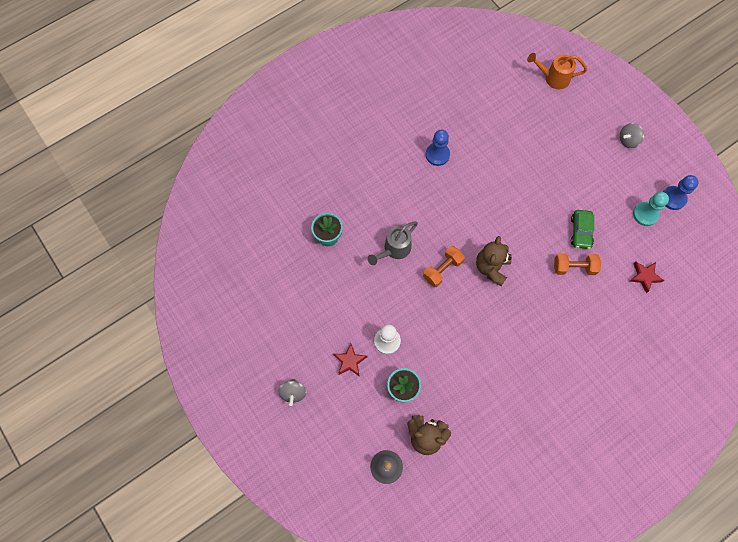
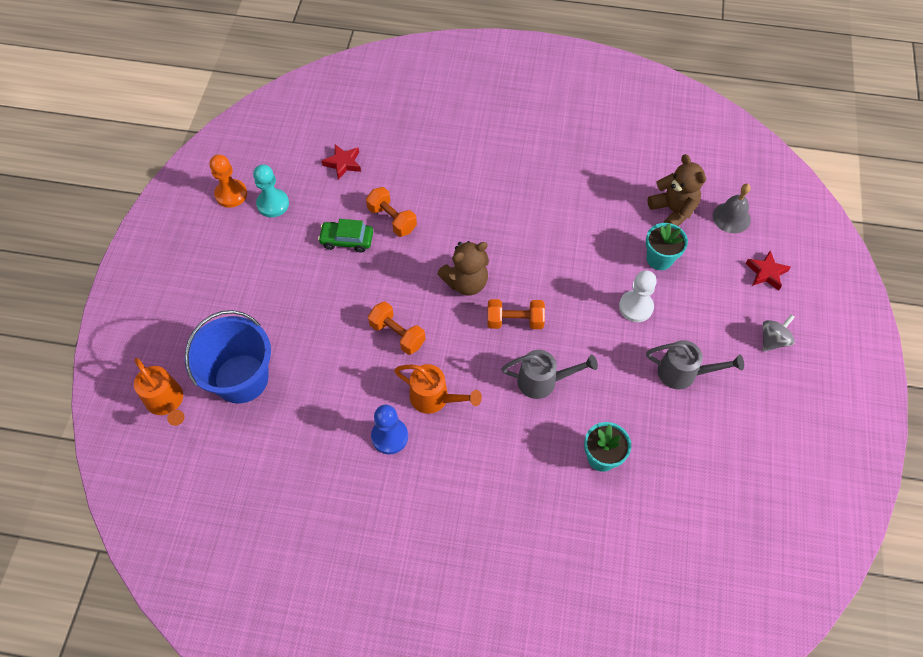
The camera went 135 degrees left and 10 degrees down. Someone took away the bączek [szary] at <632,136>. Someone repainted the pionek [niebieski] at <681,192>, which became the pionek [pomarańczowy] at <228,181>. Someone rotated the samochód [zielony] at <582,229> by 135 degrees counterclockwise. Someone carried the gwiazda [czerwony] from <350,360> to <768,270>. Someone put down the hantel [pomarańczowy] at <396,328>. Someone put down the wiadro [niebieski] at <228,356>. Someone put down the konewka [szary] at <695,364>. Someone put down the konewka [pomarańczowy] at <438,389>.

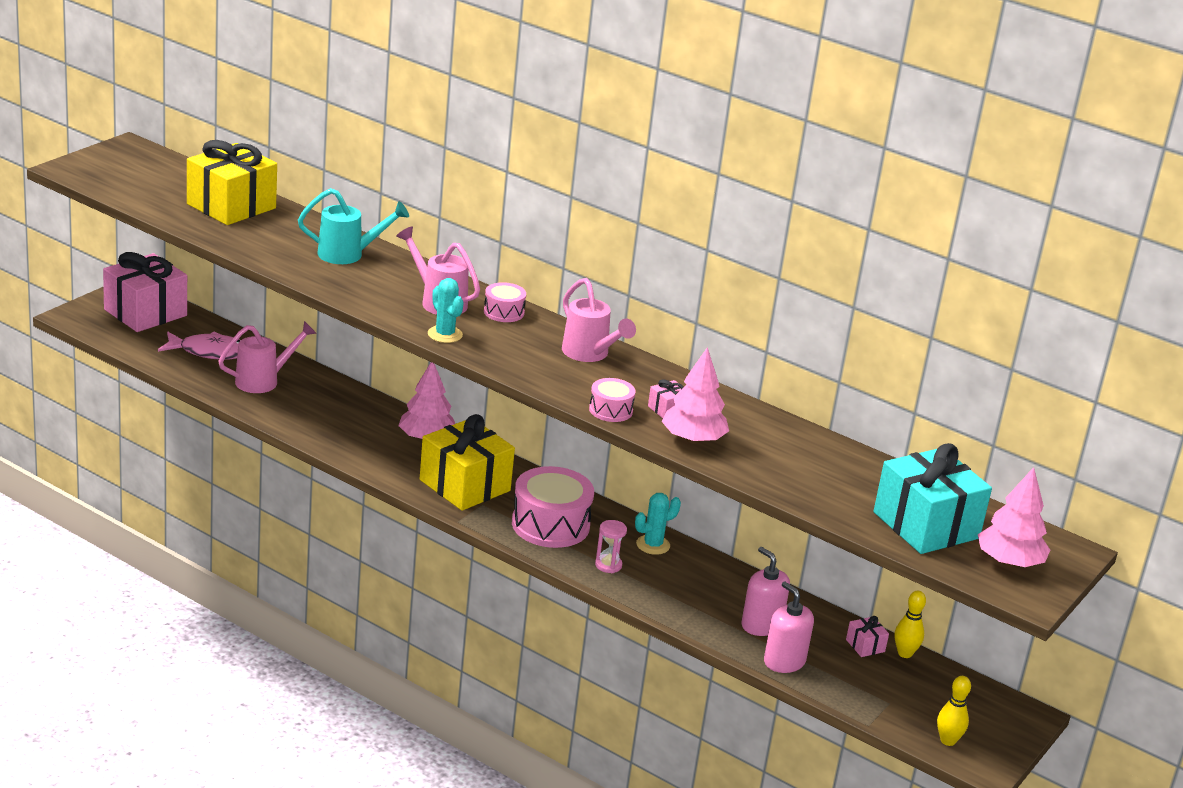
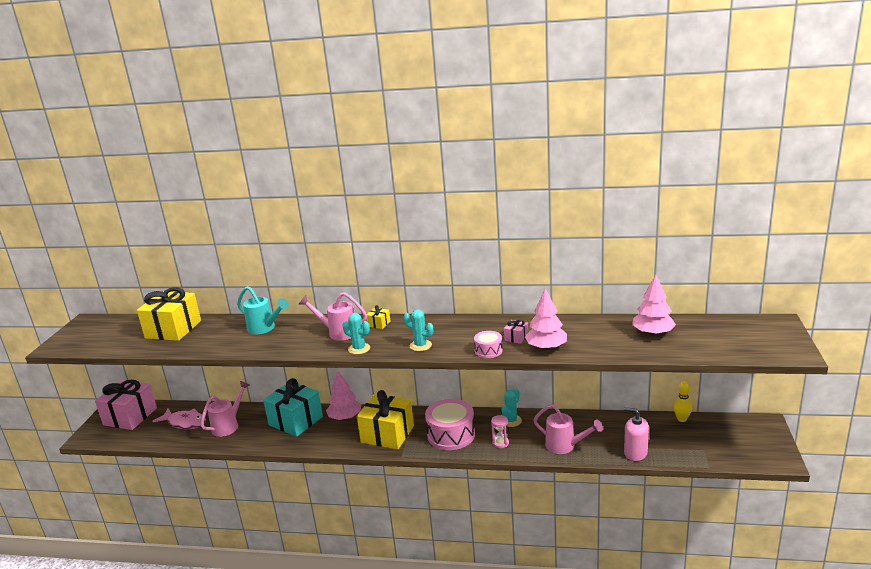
The camera went 20 degrees left and 5 degrees down. Someone rotated the konewka [turkusowy] at <353,226> by 60 degrees clockwise. Someone carried the konewka [różowy] from <599,320> to <568,429>. Someone swapped the bęben [różowy] at <505,302> for the prezent [żółty] at <379,317>. Someone rotated the ryba [różowy] at <199,346> by 45 degrees clockwise. Someone carried the prezent [turkusowy] from <933,498> to <293,407>. Someone carried the drzewko [różowy] from <1014,517> to <654,305>. Someone took away the dozownik mydła [różowy] at <766,591>. Someone took away the prezent [różowy] at <867,636>. Someone took away the kręgiel [żółty] at <954,711>. Someone put down the kaktus [turkusowy] at <418,330>.

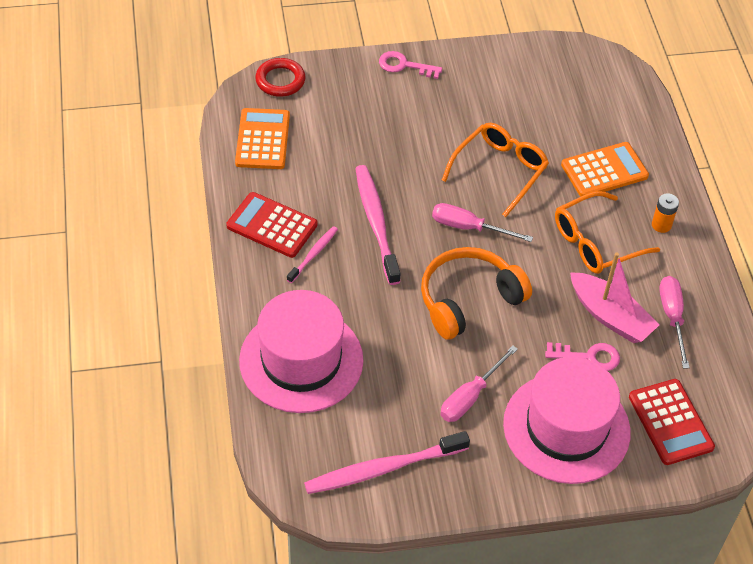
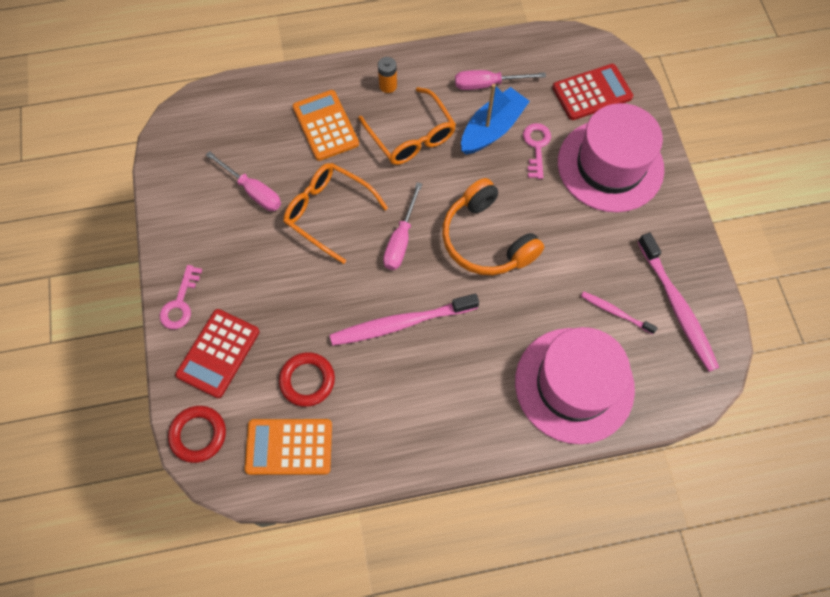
The camera went 90 degrees left and 15 degrees up. Someone carried the kalkulator [czerwony] from <272,225> to <217,353>. Someone carried the szczoteczka do zębów [różowy] from <312,254> to <619,312>. Someone repainted the łódka [różowy] at <614,298>, which became the łódka [niebieski] at <495,119>. Someone carried the śrubokręt [różowy] from <479,383> to <243,181>. Someone put down the pierścień [czerwony] at <307,379>.

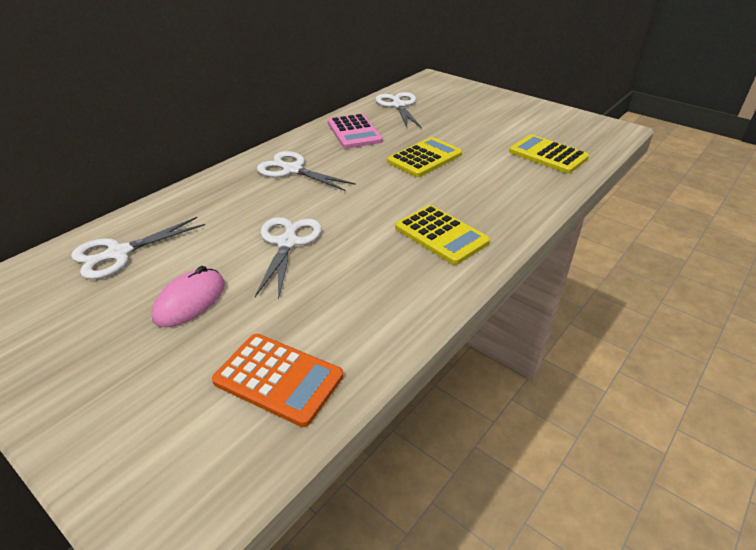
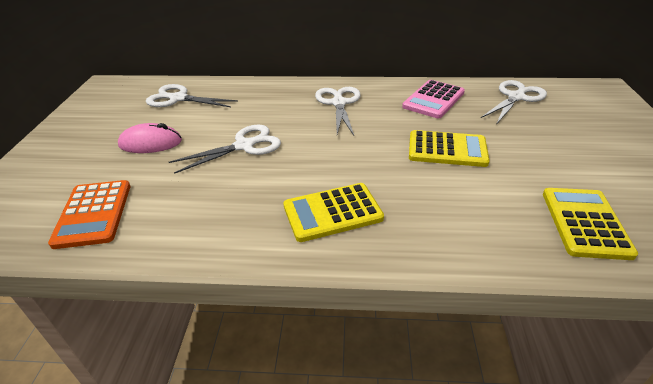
The camera went 55 degrees right and 0 degrees up. Someone rotated the kalkulator [żółty] at <442,235> by 60 degrees clockwise.

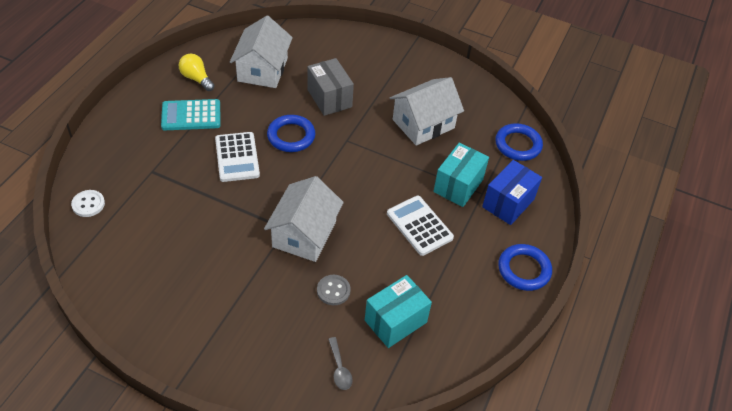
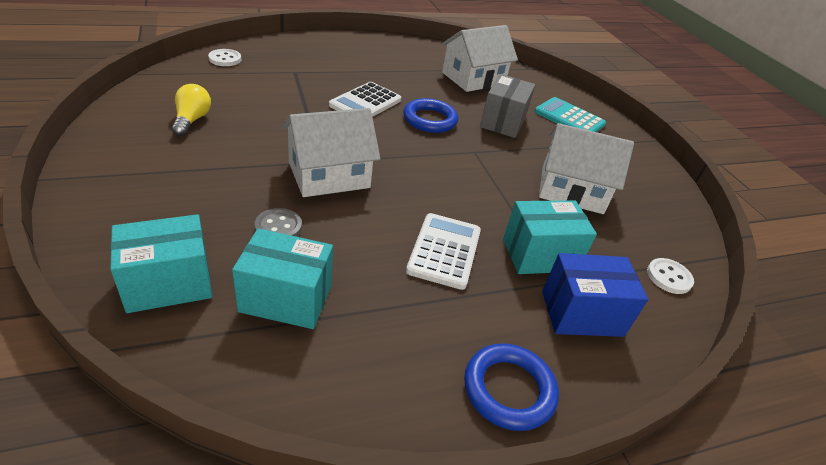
The camera went 45 degrees right and 10 degrees down. Someone carried the żarówka [żółty] from <197,72> to <191,110>. Someone carried the kalkulator [turkusowy] from <190,114> to <570,114>. Someone swapped the pierścień [niebieski] at <519,142> for the guzik [biały] at <670,276>. Someone swapped the łyżka [szary] at <340,363> for the pudełko [turkusowy] at <161,263>.

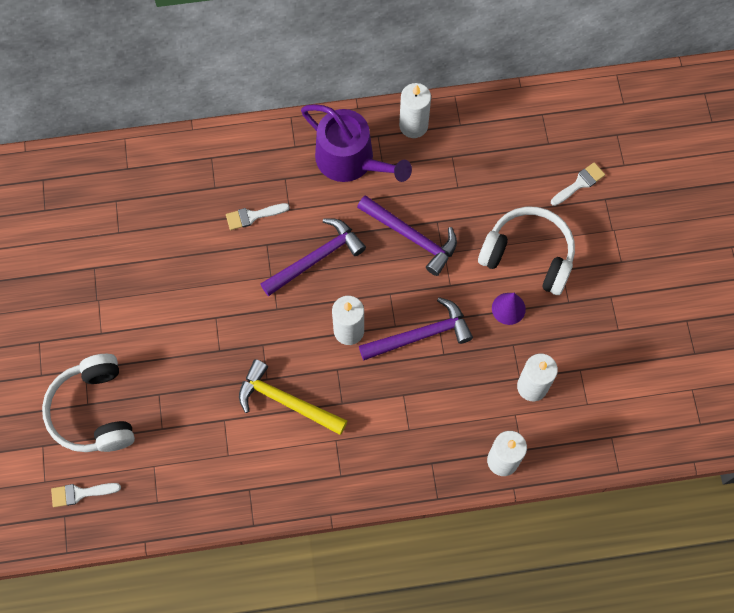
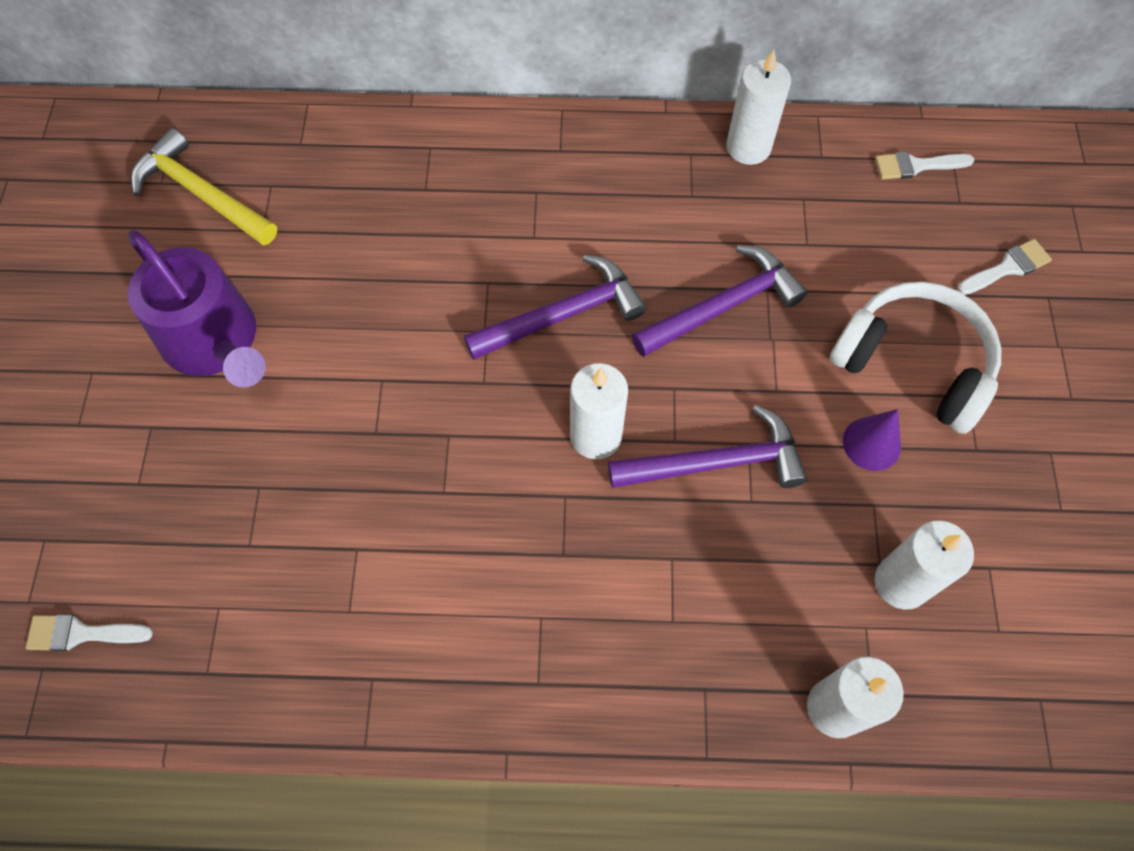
The camera went 10 degrees right and 5 degrees down. Someone carried the konewka [fioletowy] from <356,143> to <197,308>. Someone rotated the młotek [fioletowy] at <407,235> by 75 degrees counterclockwise. Someone carried the pędzel [biały] from <258,216> to <924,165>. Someone took away the słuchawki [biały] at <88,403>. Someone carried the młotek [żółty] from <293,397> to <204,186>.

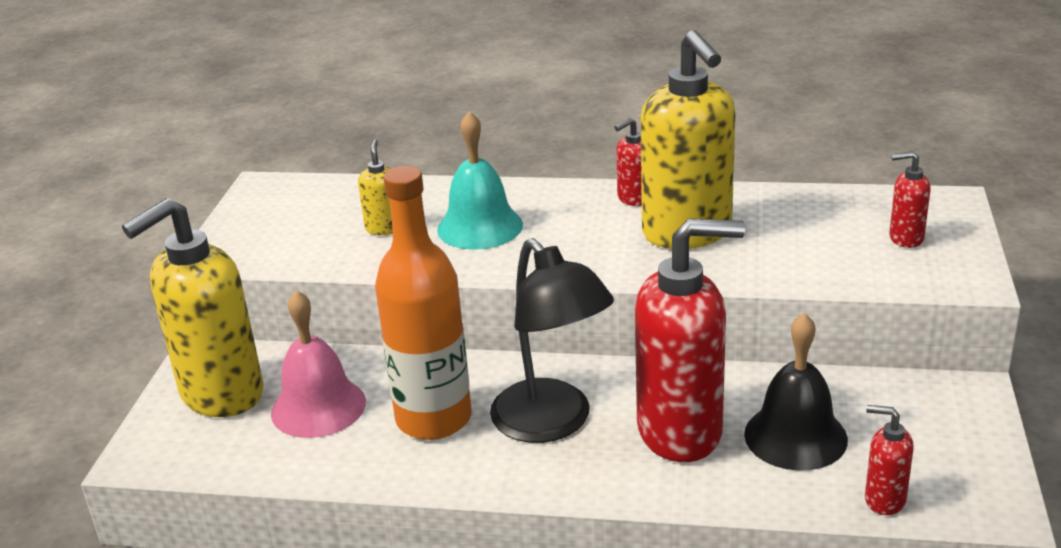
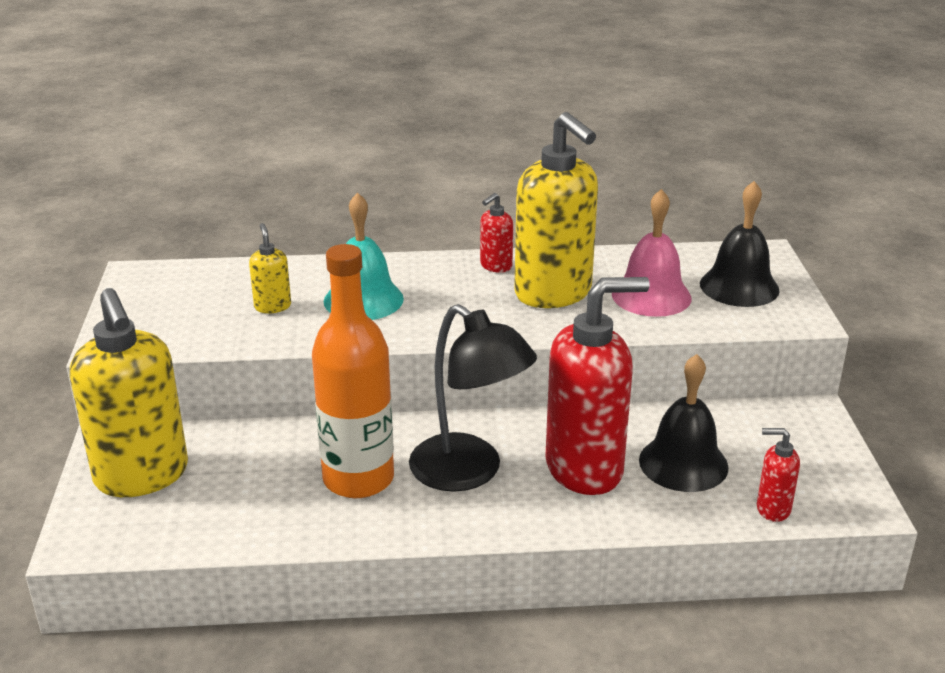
The camera went 15 degrees left and 0 degrees up. Someone swapped the dozownik mydła [czerwony] at <910,199> for the dzwonek [czarny] at <740,244>. Someone rotated the dozownik mydła [żółty] at <193,307> by 60 degrees counterclockwise. Someone carried the dzwonek [różowy] from <318,364> to <652,253>.

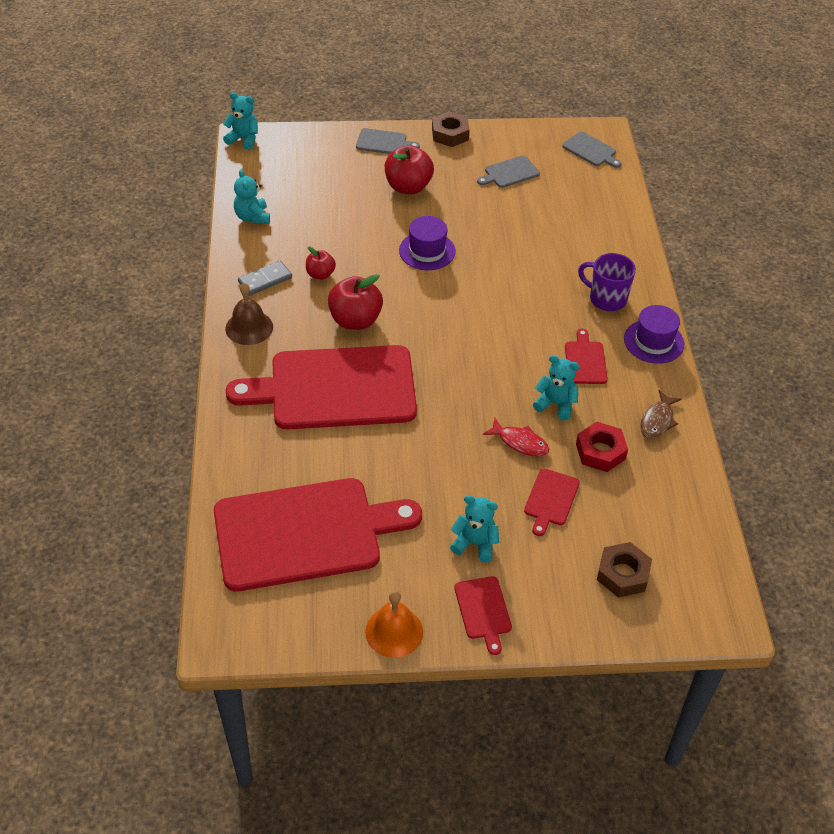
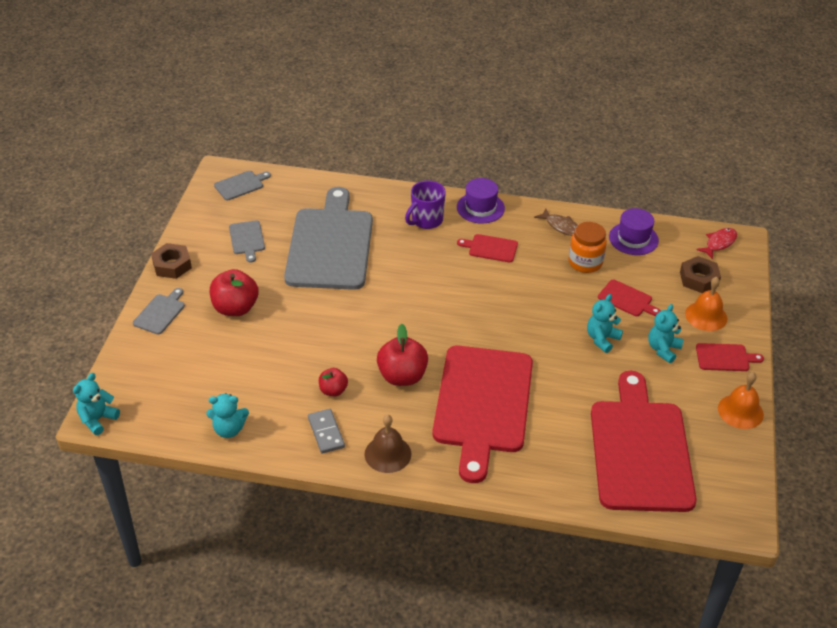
The camera went 75 degrees left and 5 degrees down. Someone carried the kapelusz [fioletowy] from <427,243> to <634,231>. Someone carried the miś [turkusowy] from <556,387> to <605,323>. Someone carried the ryba [czerwony] from <516,437> to <716,243>. Someone swapped the nakrętka [czerwony] at <602,447> for the słoik [pomarańczowy] at <588,247>. Someone put down the deska do krojenia [szary] at <328,238>. Someone put down the dzwonek [pomarańczowy] at <706,304>.

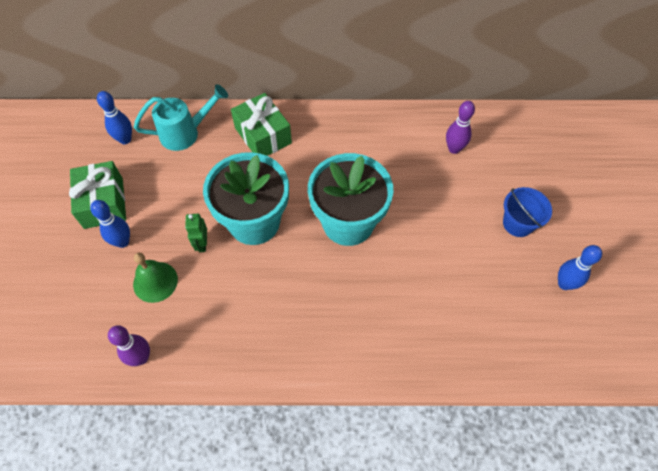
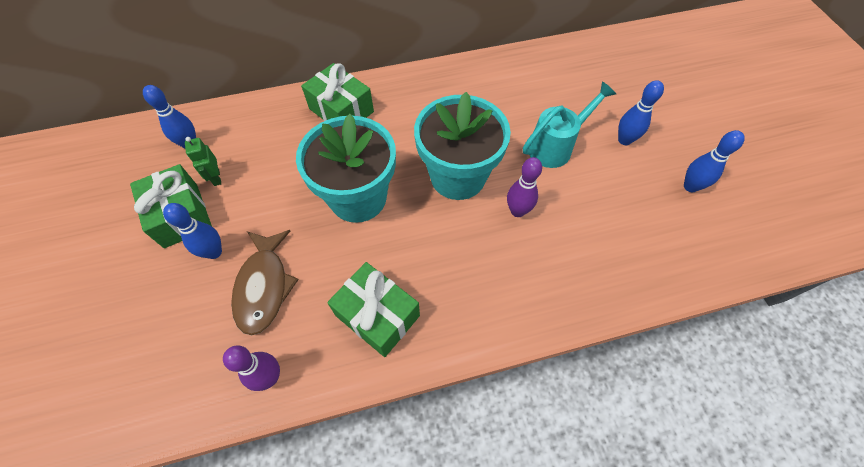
The camera went 15 degrees left and 0 degrees up. Someone carried the konewka [turkusowy] from <181,117> to <569,124>. Someone carried the kręgiel [fioletowy] from <460,127> to <524,187>. Someone swapped the wiadro [niebieski] at <527,212> for the kręgiel [niebieski] at <641,112>. Someone carried the robot [zielony] from <196,233> to <203,161>. Someone swapped the dzwonek [zielony] at <155,278> for the ryba [brązowy] at <265,282>. Someone put down the prezent [zielony] at <373,309>.

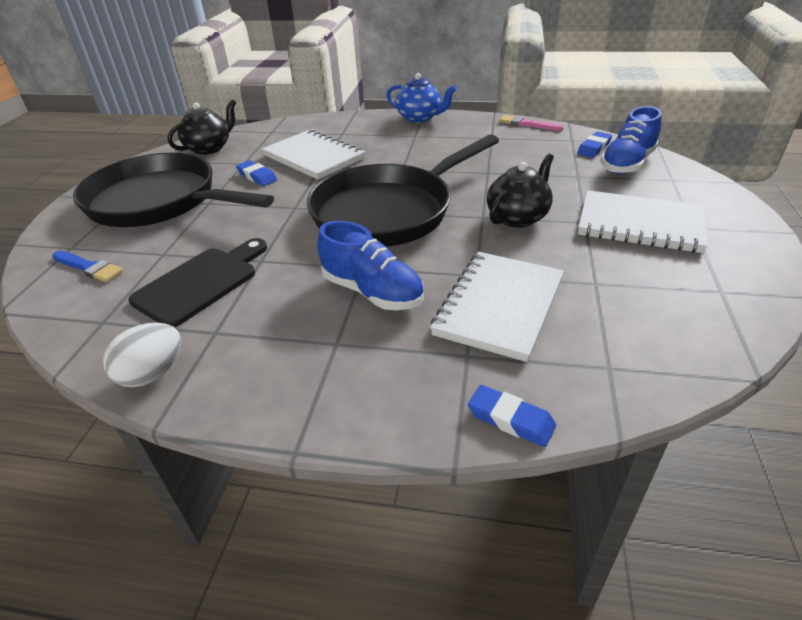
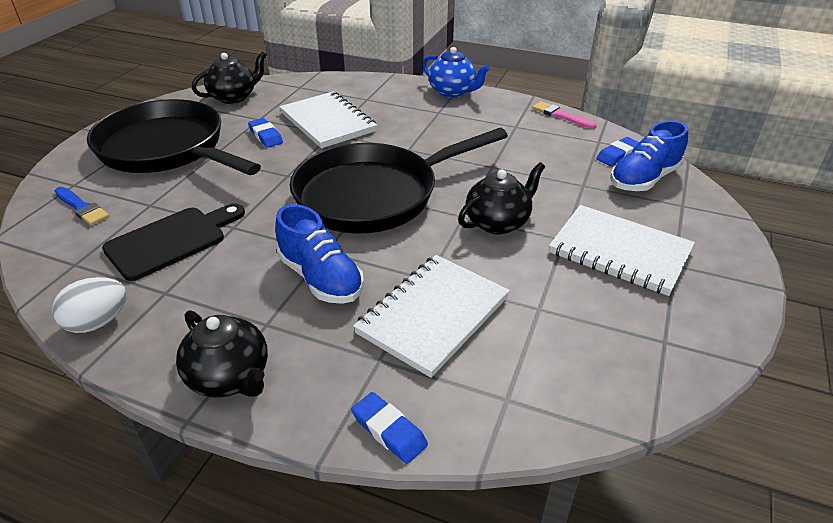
The camera went 10 degrees right and 0 degrees up. Someone put down the imbryk [czarny] at <222,353>.

